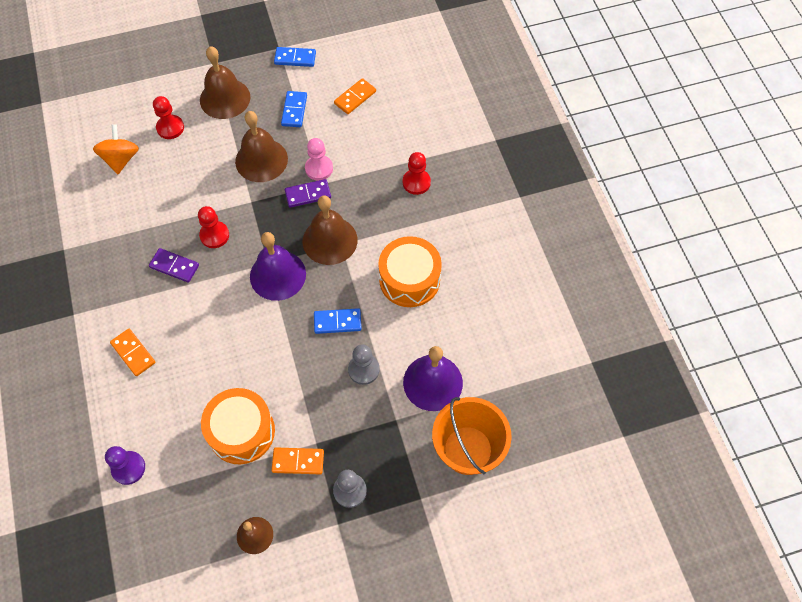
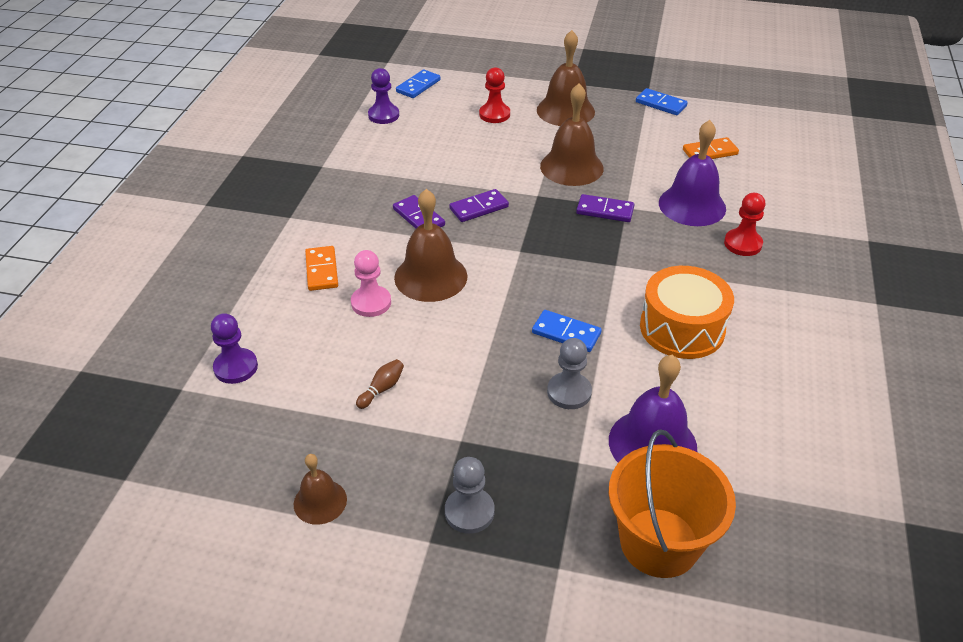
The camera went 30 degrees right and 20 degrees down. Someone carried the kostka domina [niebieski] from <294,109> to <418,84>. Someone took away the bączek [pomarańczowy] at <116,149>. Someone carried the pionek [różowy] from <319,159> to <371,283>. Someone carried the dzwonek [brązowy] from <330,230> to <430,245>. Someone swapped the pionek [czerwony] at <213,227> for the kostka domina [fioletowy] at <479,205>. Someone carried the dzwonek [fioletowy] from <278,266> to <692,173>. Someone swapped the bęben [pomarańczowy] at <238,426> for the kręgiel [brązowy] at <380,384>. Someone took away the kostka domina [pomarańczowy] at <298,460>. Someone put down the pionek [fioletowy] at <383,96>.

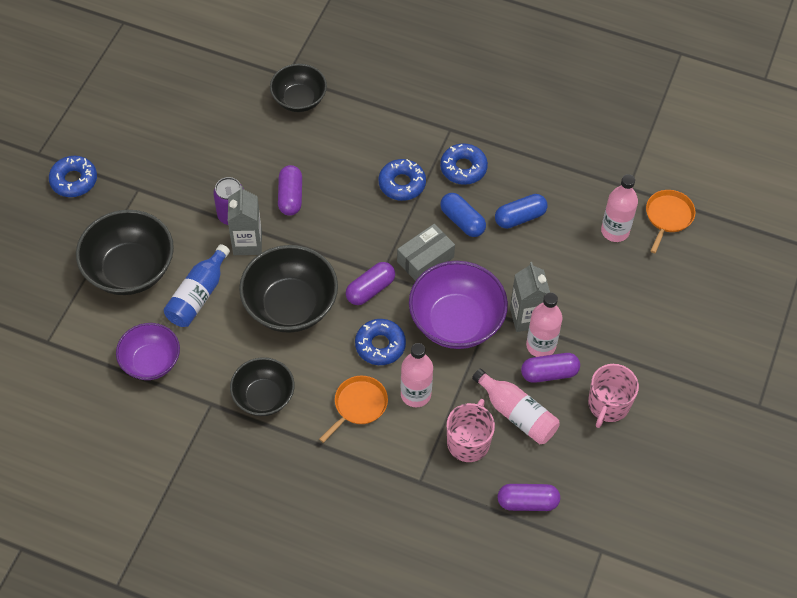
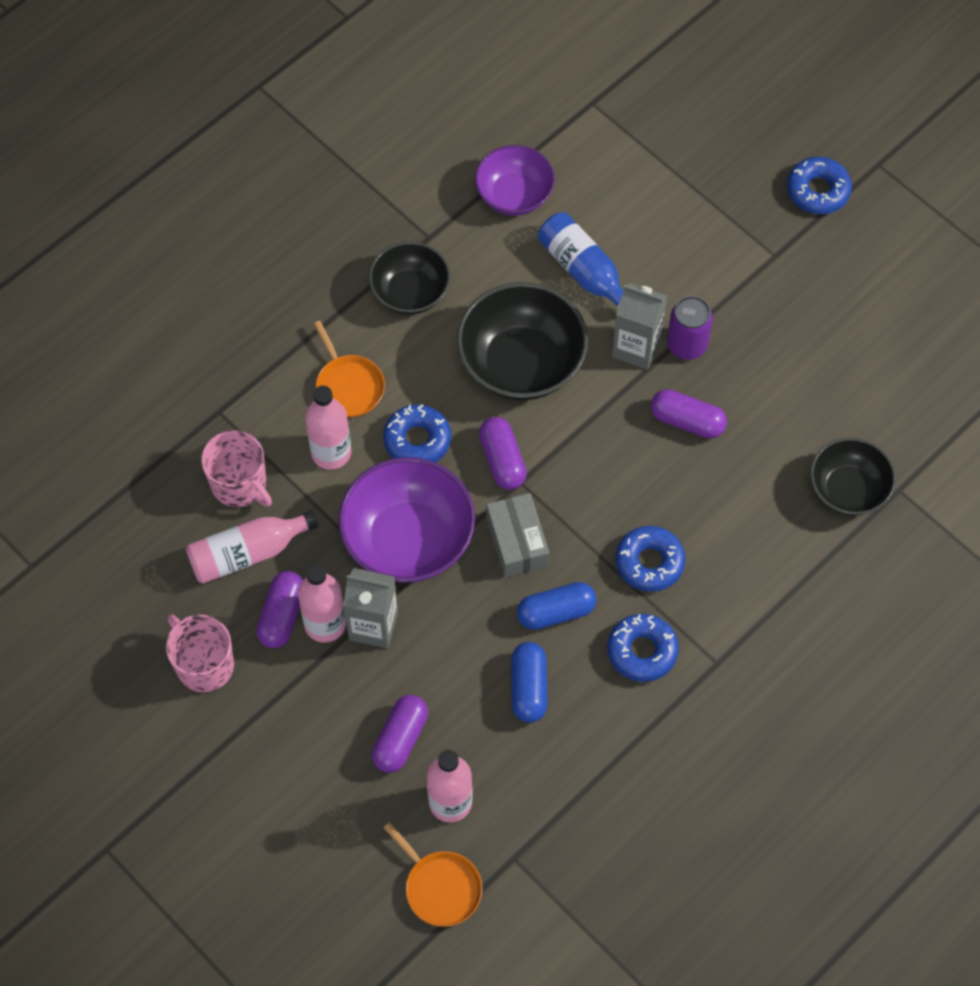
The camera went 115 degrees right and 5 degrees up. Someone took away the miska [czarny] at <125,252>. Someone carried the kapsułka [fioletowy] from <529,497> to <400,734>.

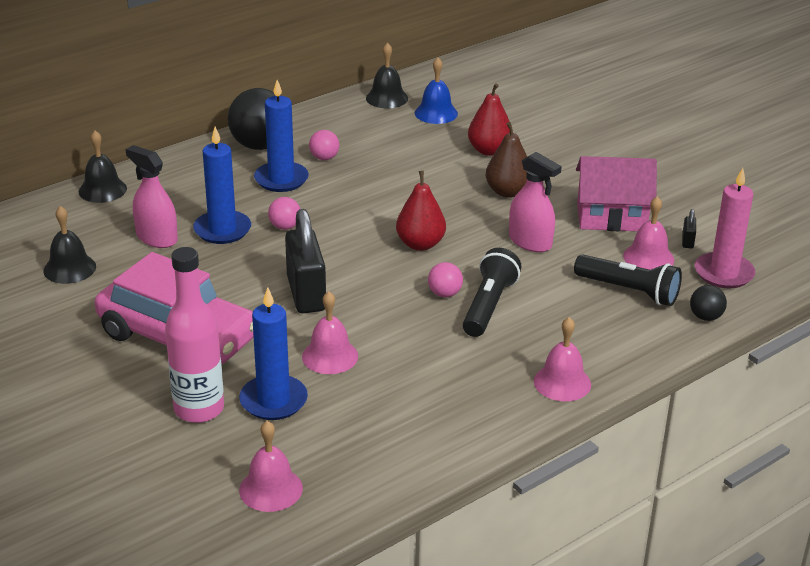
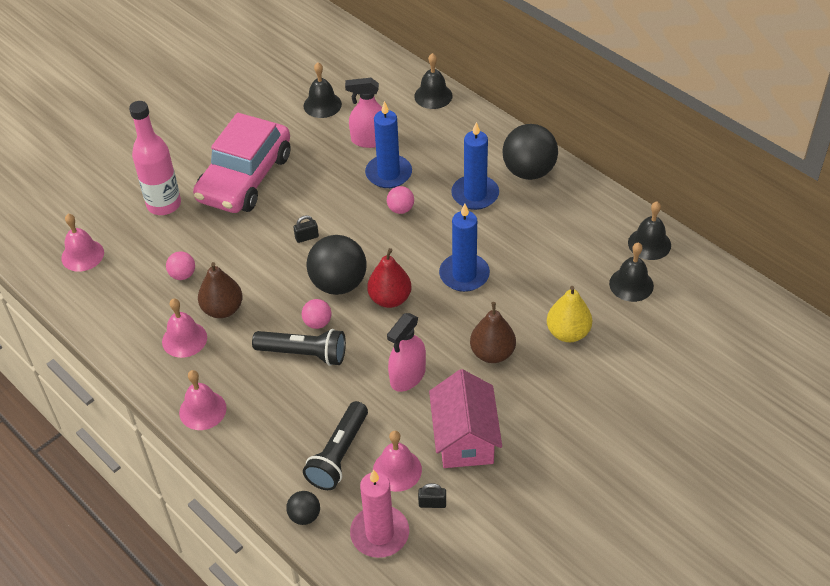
The camera went 85 degrees right and 15 degrees up. Someone repainted the dzwonek [niebieski] at <436,90>, which became the dzwonek [czarny] at <631,272>. Someone repainted the gruszka [czerwony] at <489,119>, which became the gruszka [żółty] at <569,314>. Someone carried the piłka [różowy] from <324,145> to <180,265>. Someone rotated the spryskiwacz [różowy] at <152,196> by 120 degrees counterclockwise. Someone scaled the kłódka [czarny] at <305,261> by 0.41. Someone carried the świeca [niebieski] from <273,353> to <464,247>. Someone carried the dzwonek [różowy] from <330,332> to <184,328>. Someone put down the piłka [czarny] at <336,265>. Someone put down the gruszka [brązowy] at <220,290>.

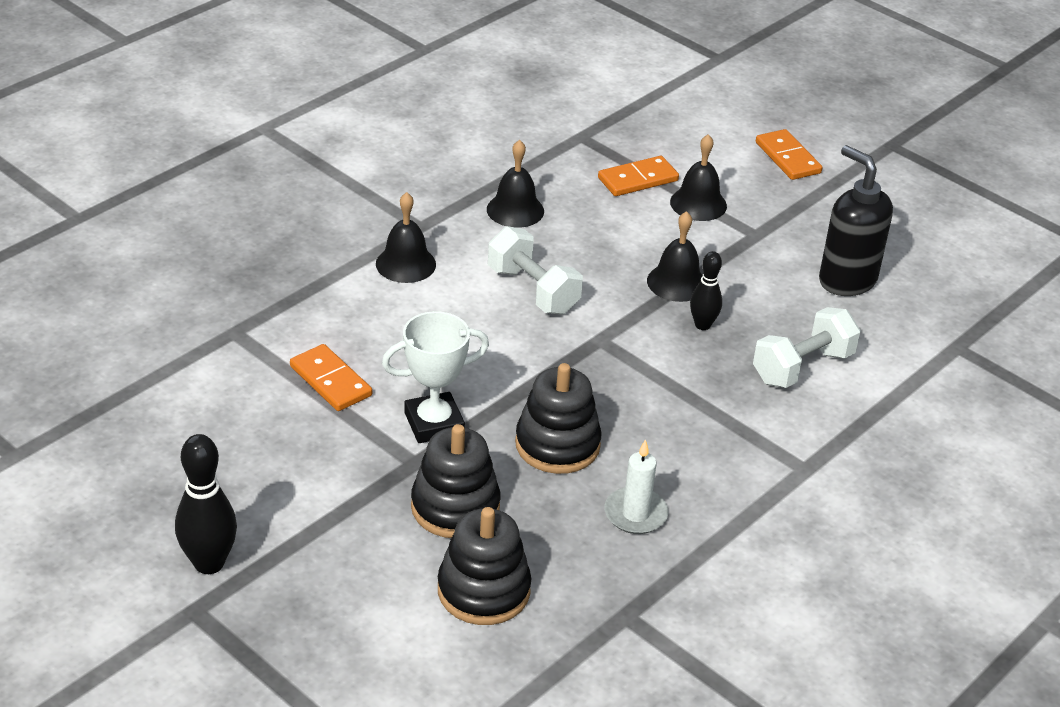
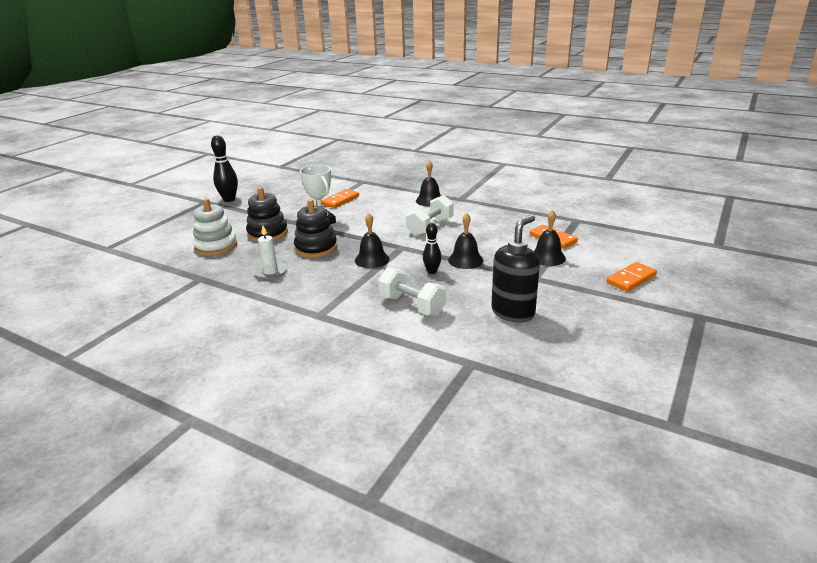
The camera went 80 degrees right and 10 degrees down. Someone carried the dzwonek [czarny] from <515,184> to <372,240>. Someone repainted the zabawka nakładanka [czarny] at <484,566>, which became the zabawka nakładanka [biały] at <215,227>.

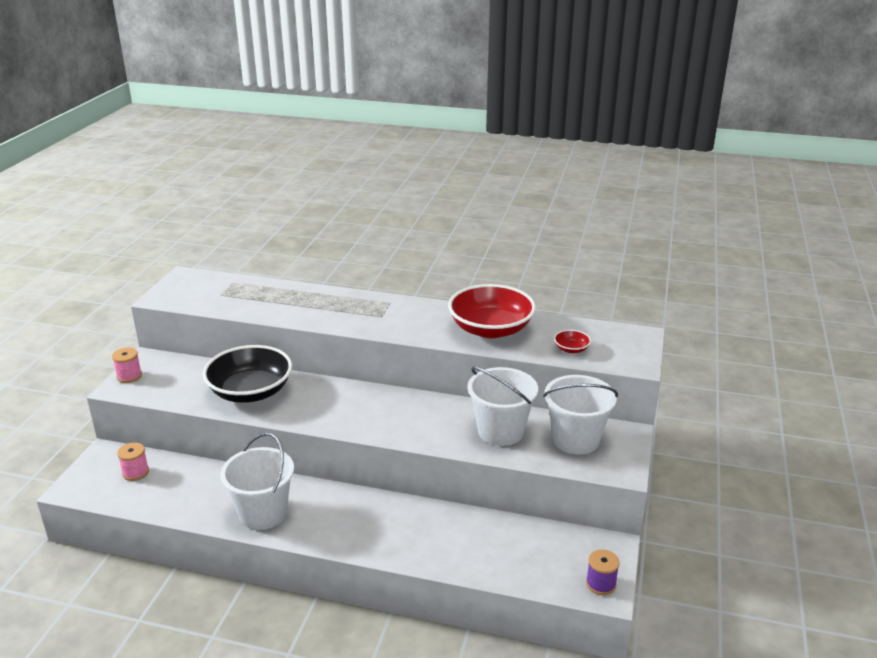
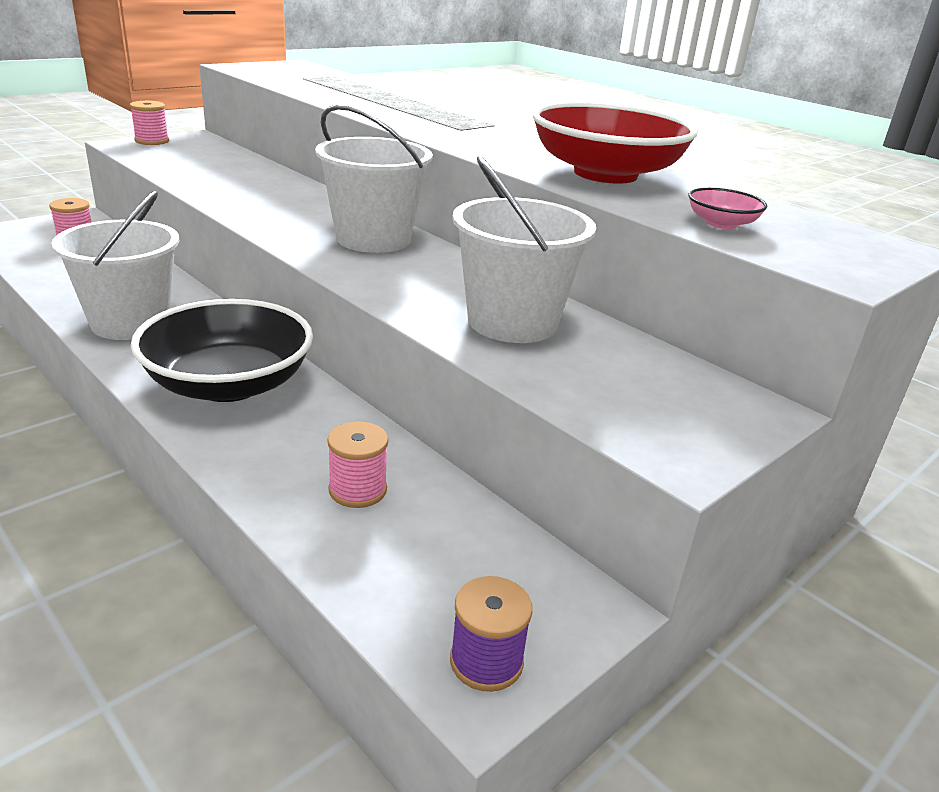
The camera went 30 degrees right and 0 degrees up. Someone repainted the miska [czerwony] at <572,341>, which became the miska [różowy] at <727,208>. Someone carried the miska [czarny] from <247,374> to <222,350>. Someone carried the wiadro [biały] from <580,415> to <374,178>. Someone put down the szpulka [różowy] at <357,465>.

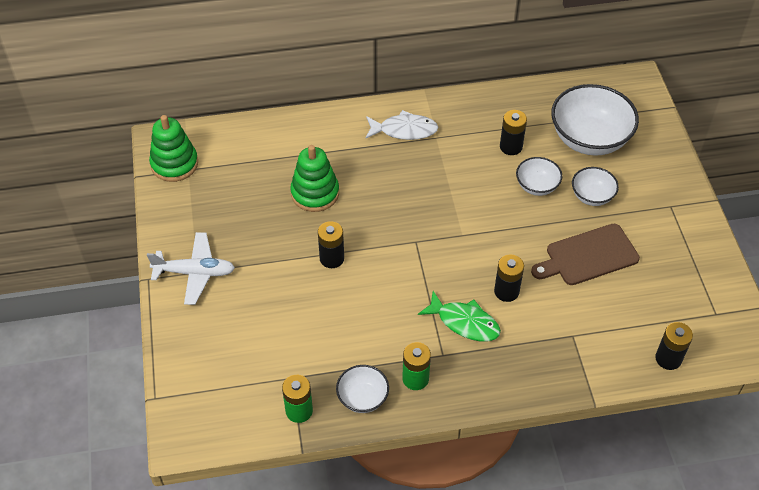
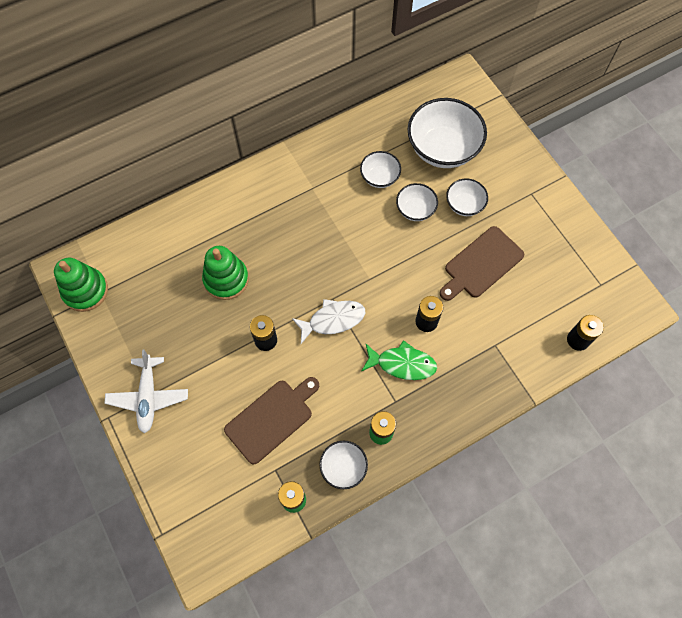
The camera went 20 degrees left and 15 degrees up. Someone carried the ryba [biały] from <402,125> to <328,321>. Someone swapped the bateria [czarny] at <513,132> for the miska [biały] at <380,169>. Someone rotated the samolot [biały] at <191,268> by 105 degrees clockwise. Someone put down the deska do krojenia [brązowy] at <271,421>.

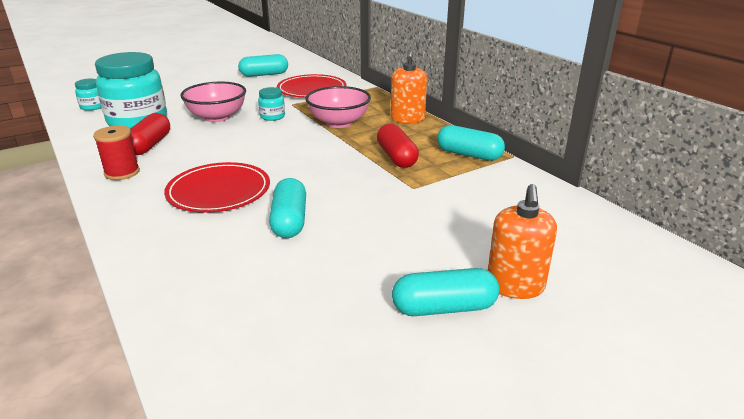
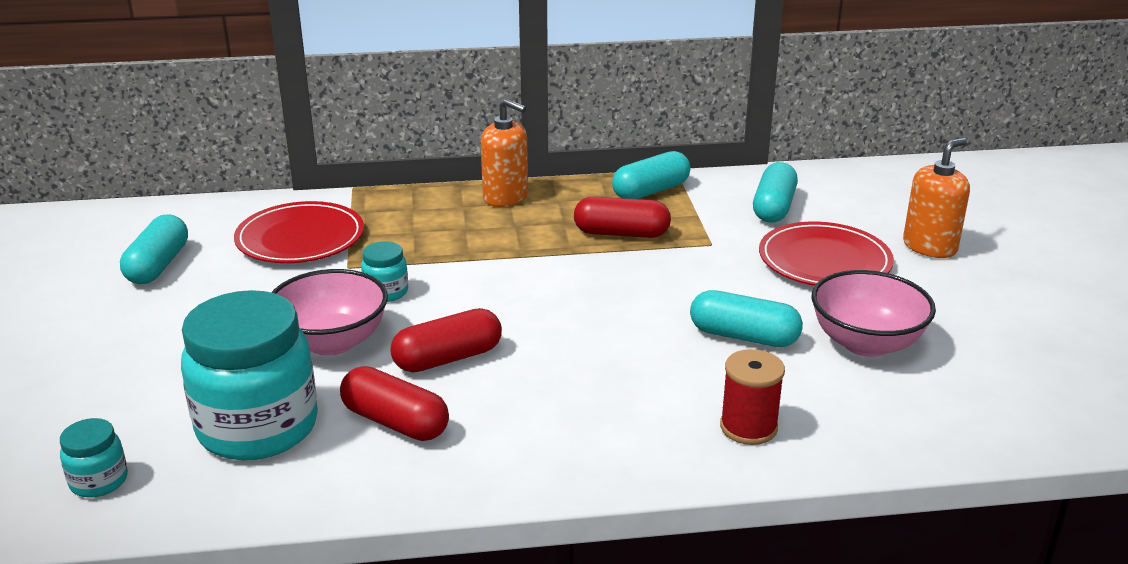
The camera went 65 degrees left and 0 degrees up. Someone carried the miska [różowy] from <338,107> to <874,313>. Someone carried the szpulka [czerwony] from <116,153> to <752,397>. Someone carried the talerz [czerwony] from <217,187> to <826,254>. Someone rotated the dozownik mydła [pomarańczowy] at <522,241> by 75 degrees counterclockwise. Someone carried the kapsułka [turkusowy] from <446,292> to <775,192>. Someone put down the kapsułka [czerwony] at <446,340>.

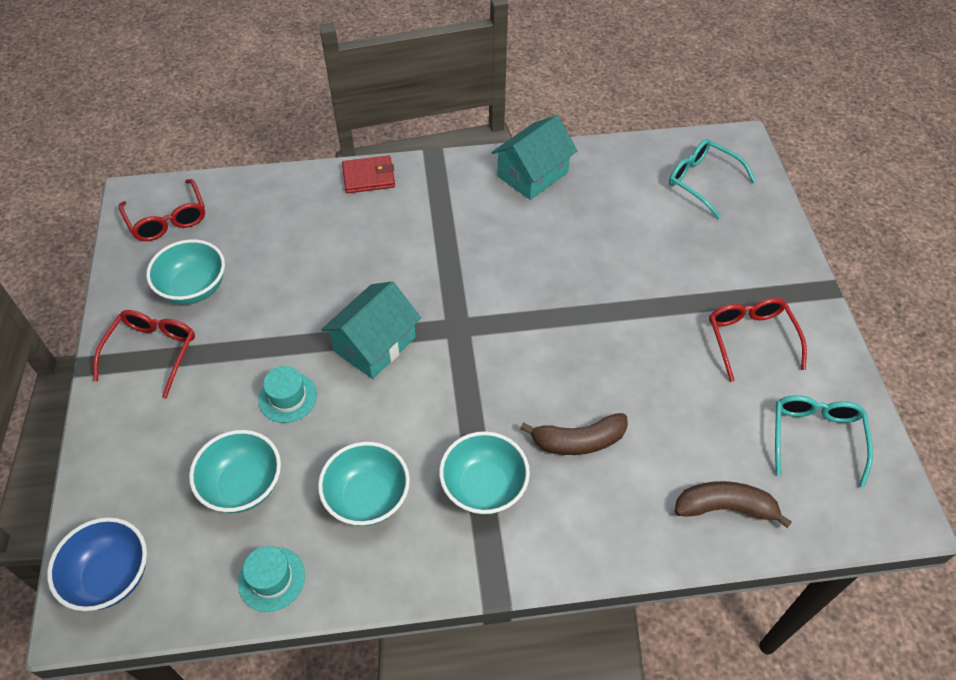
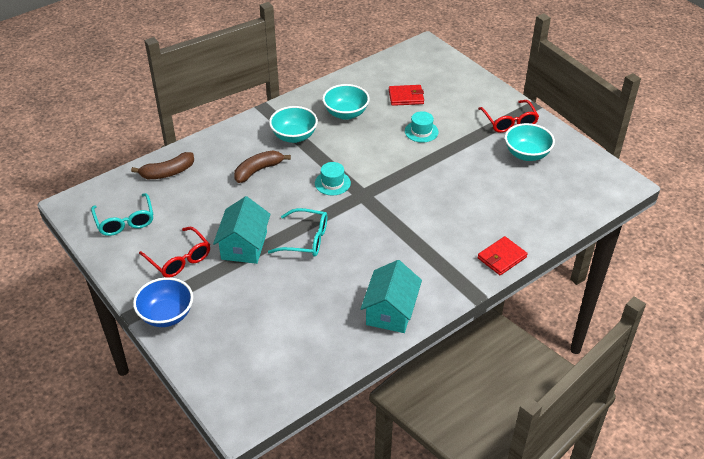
The camera went 150 degrees right and 10 degrees down. Someone carried the okulary [turkusowy] from <712,179> to <297,232>. Someone took away the okulary [czerwony] at <162,210>. Someone carried the domek [turkusowy] from <371,330> to <242,230>. Someone swapped the miska [turkusowy] at <235,471> for the portfel [czerwony] at <406,95>. Someone carried the miska [niebieski] from <97,564> to <163,302>. Someone carried the kapelusz [turkusowy] from <271,579> to <333,178>.

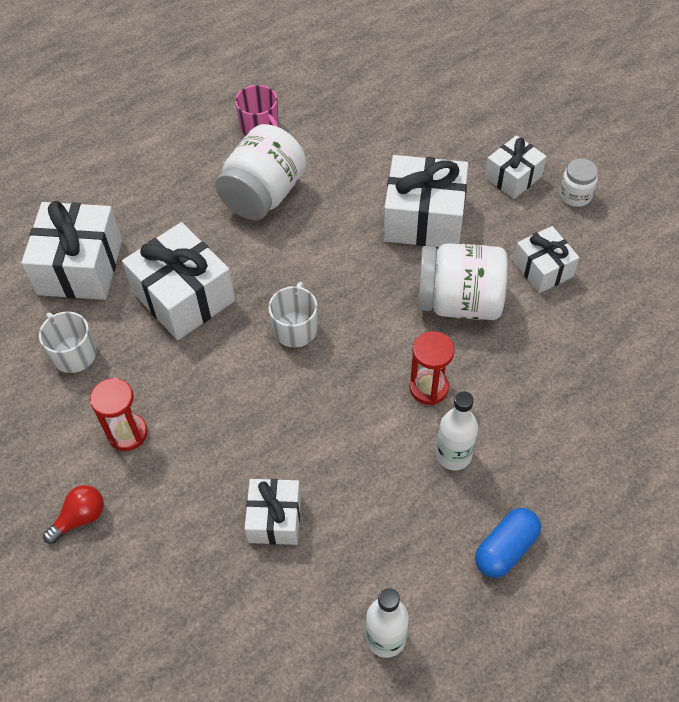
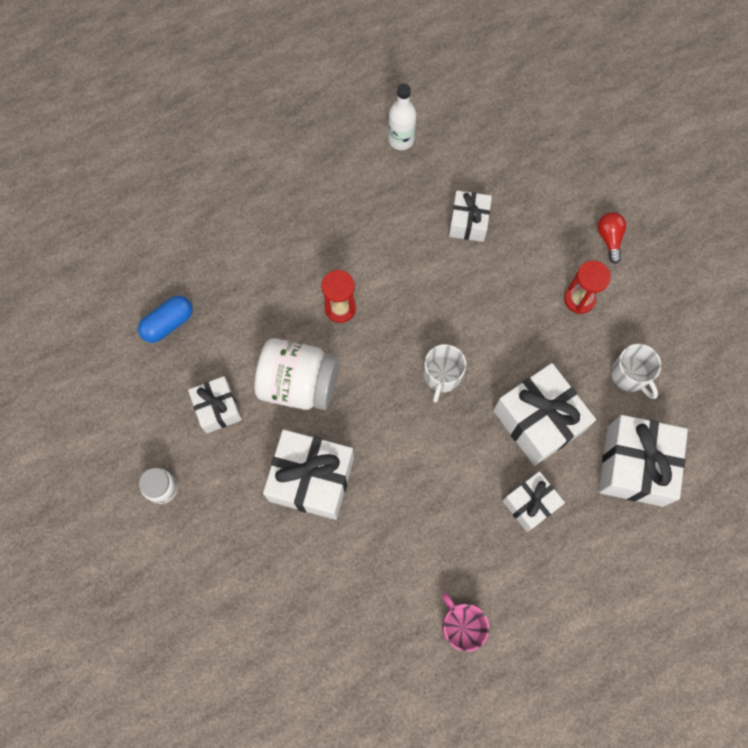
The camera went 175 degrees left and 15 degrees up. Someone took away the słoik [biały] at <260,172>. Someone carried the prezent [biały] from <516,167> to <534,501>. Someone took away the butelka [biały] at <457,430>. Someone rotated the żarówka [czerwony] at <73,514> by 120 degrees clockwise. Someone carried the kapsułka [niebieski] from <508,543> to <165,319>.

